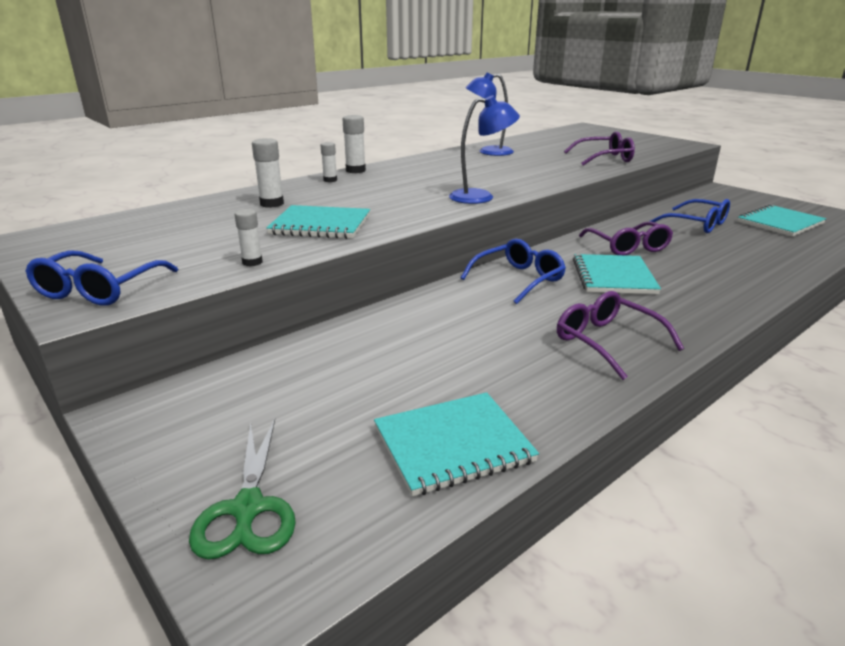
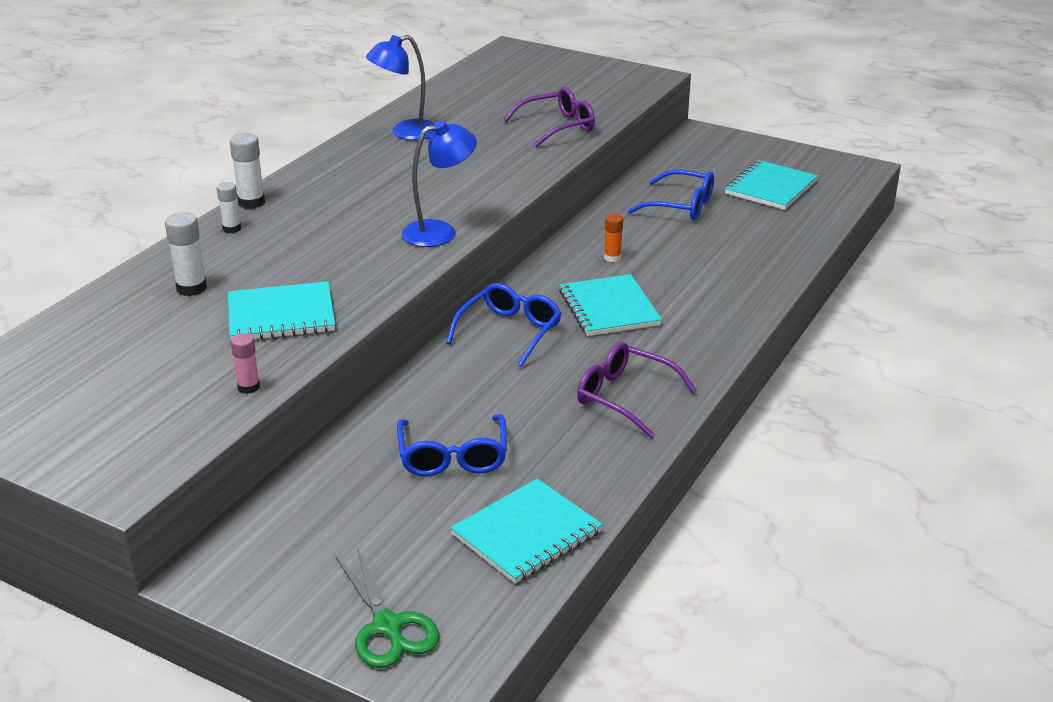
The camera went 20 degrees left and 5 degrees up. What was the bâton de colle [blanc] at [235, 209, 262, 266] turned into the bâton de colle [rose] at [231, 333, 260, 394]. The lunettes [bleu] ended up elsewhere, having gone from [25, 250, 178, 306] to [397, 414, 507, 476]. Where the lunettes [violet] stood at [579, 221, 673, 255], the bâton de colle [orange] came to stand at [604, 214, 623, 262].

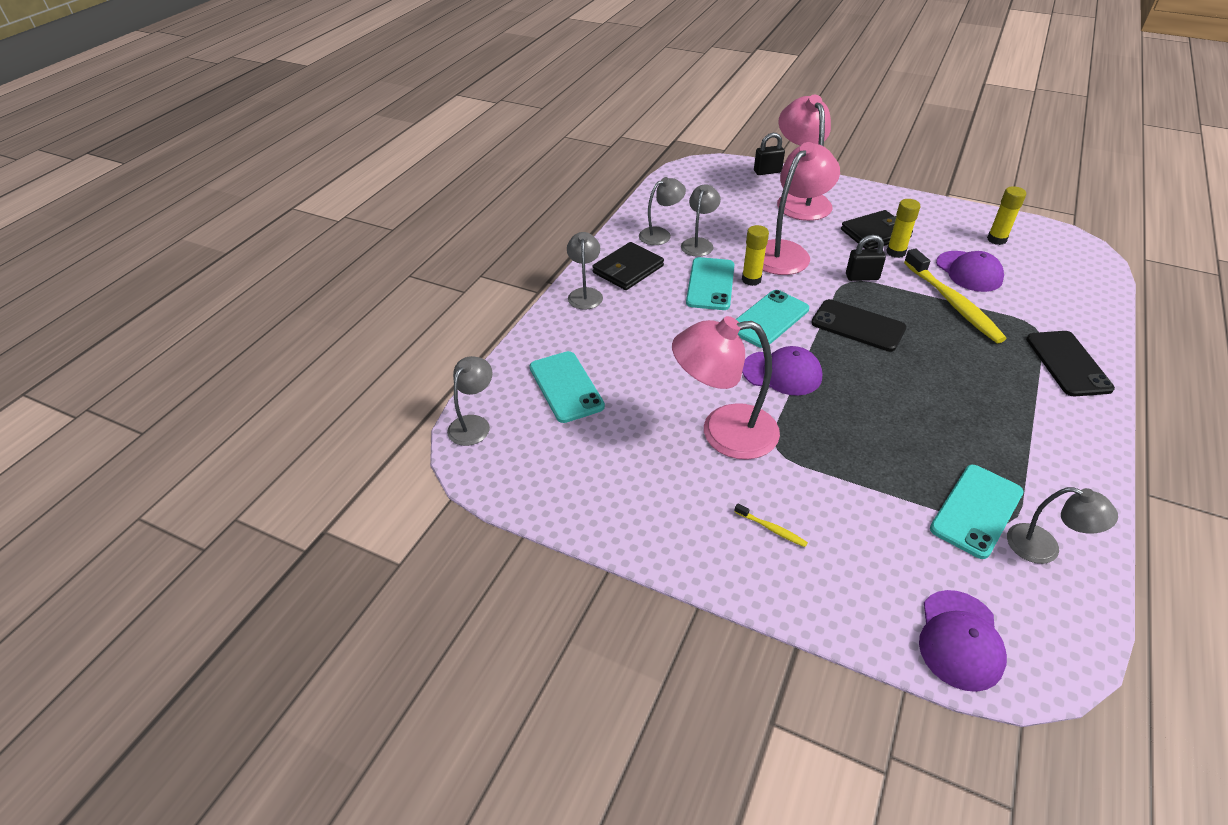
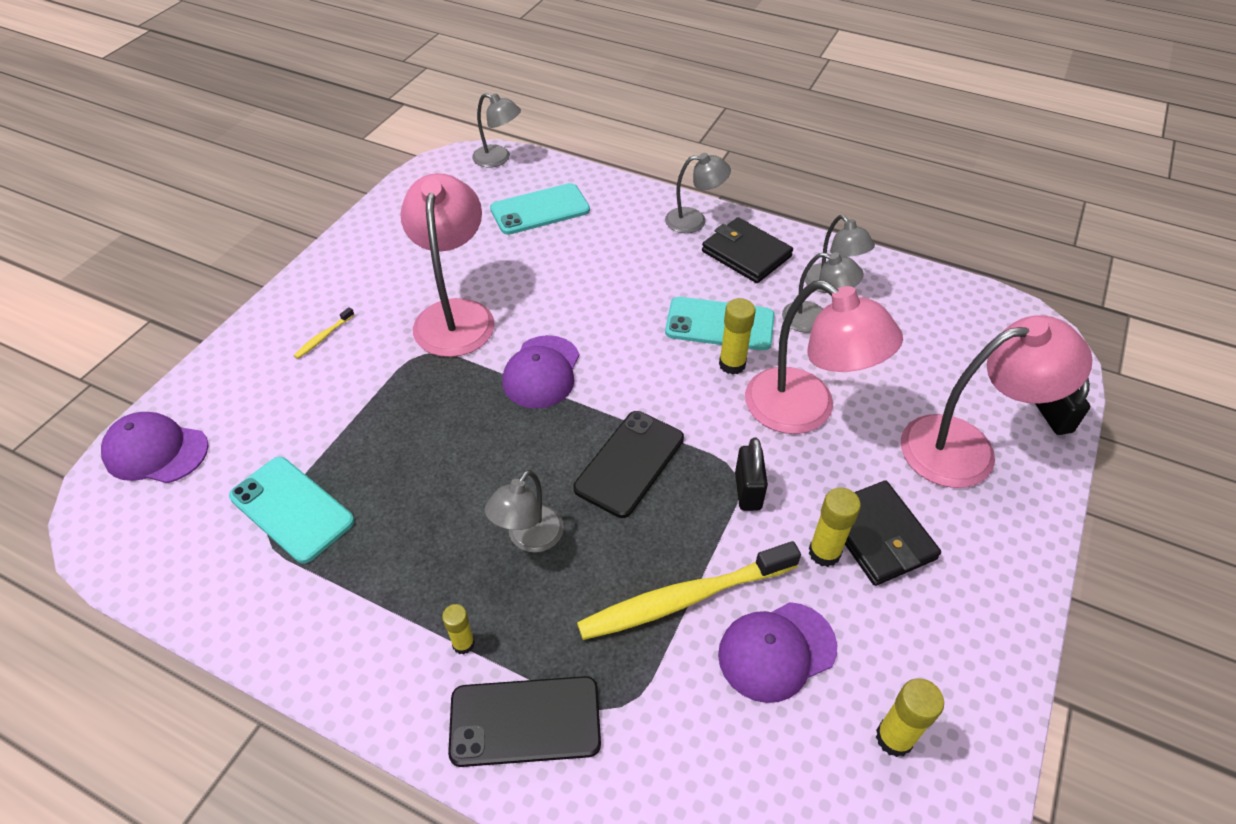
The camera went 90 degrees right and 5 degrees up. The second view gained the bâton de colle [jaune] at [442, 604, 475, 655]. The lampe [gris] ended up elsewhere, having gone from [1007, 487, 1118, 564] to [485, 470, 564, 553]. The second view lost the téléphone [turquoise] at [736, 290, 809, 348].

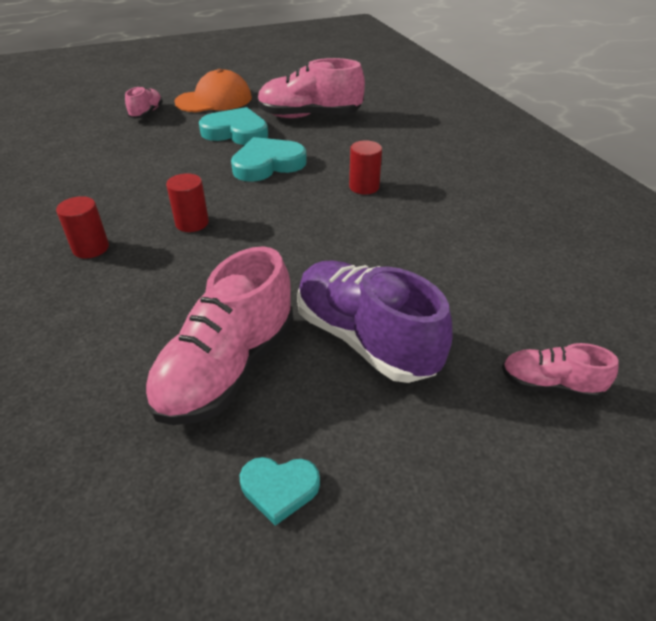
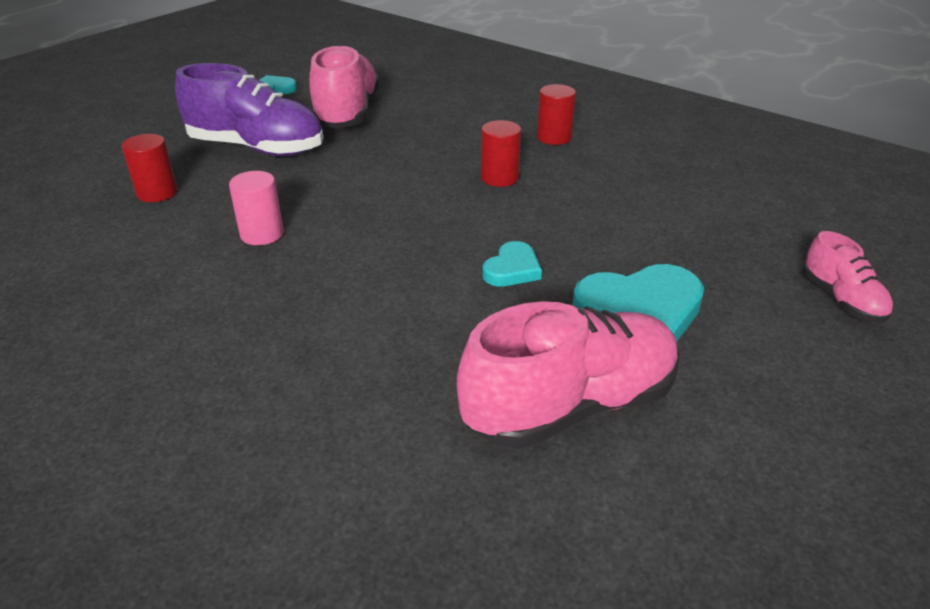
The camera went 150 degrees right and 5 degrees down. The cylindre [rouge] ended up elsewhere, having gone from [349, 140, 382, 195] to [121, 134, 177, 202]. The second view gained the cylindre [rose] at [229, 171, 283, 245]. The size of the cœur [turquoise] at [231, 137, 307, 182] changed by a factor of 0.55. The second view lost the casquette [orange] at [175, 69, 252, 112]. The second view lost the chaussure [rose] at [502, 343, 618, 399].

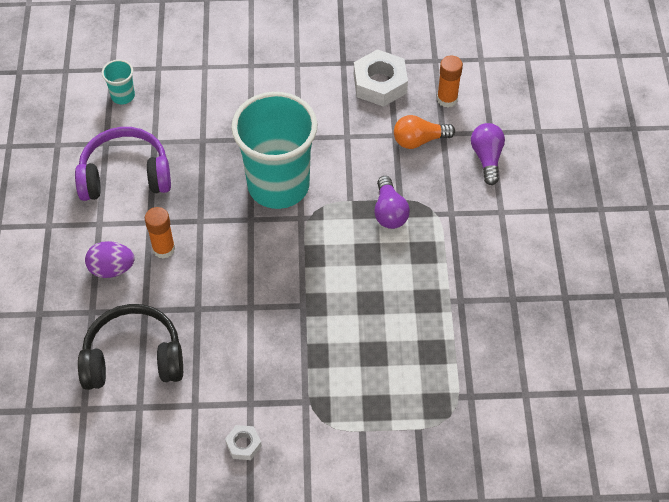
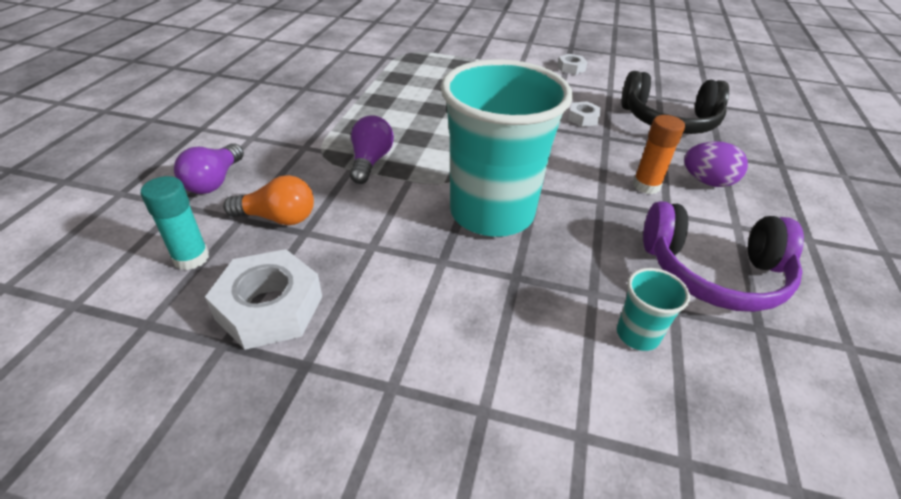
The camera went 165 degrees left and 15 degrees down. What was the bâton de colle [orange] at [437, 56, 463, 107] turned into the bâton de colle [turquoise] at [141, 176, 209, 270]. The second view gained the écrou [blanc] at [568, 101, 601, 127]. The gobelet [turquoise] ended up elsewhere, having gone from [102, 59, 135, 104] to [617, 268, 690, 351].

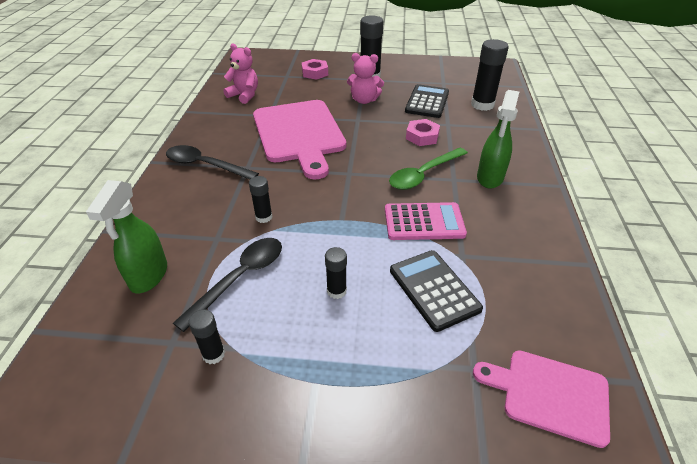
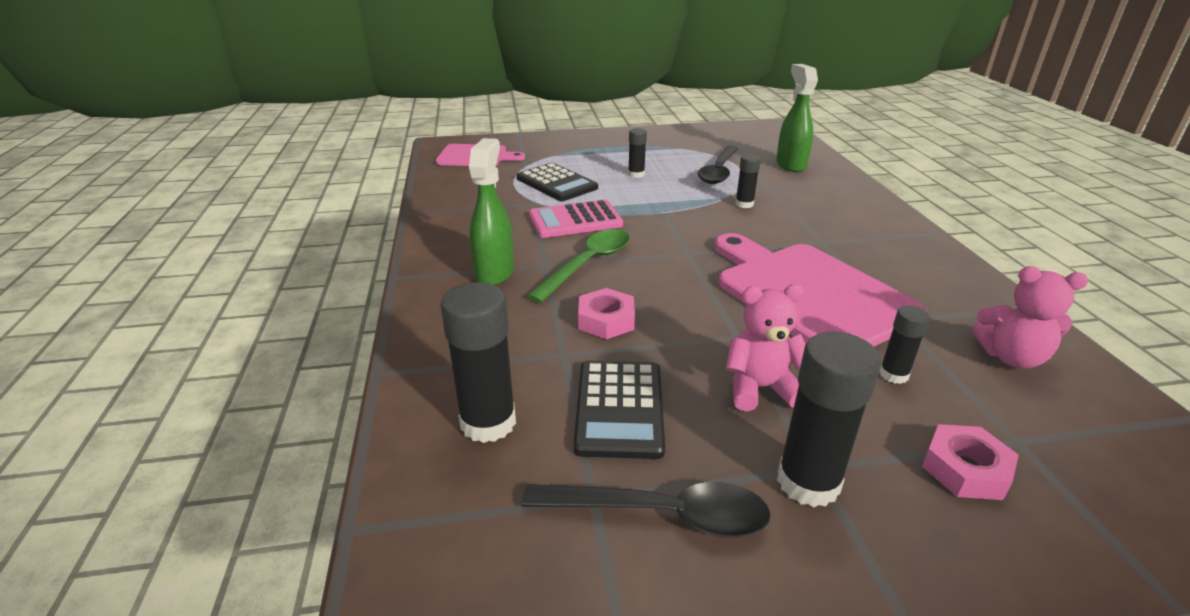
The camera went 165 degrees right and 10 degrees down. The cuillère [noir] ended up elsewhere, having gone from [166, 145, 259, 180] to [522, 482, 770, 538]. The bâton de colle [noir] ended up elsewhere, having gone from [188, 309, 225, 364] to [879, 305, 930, 384].

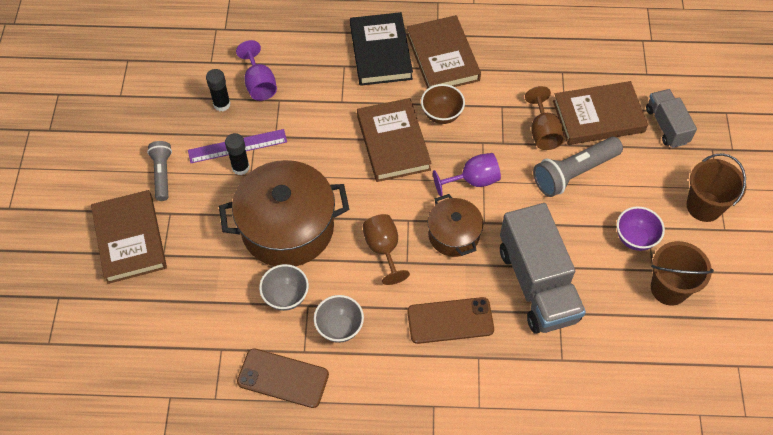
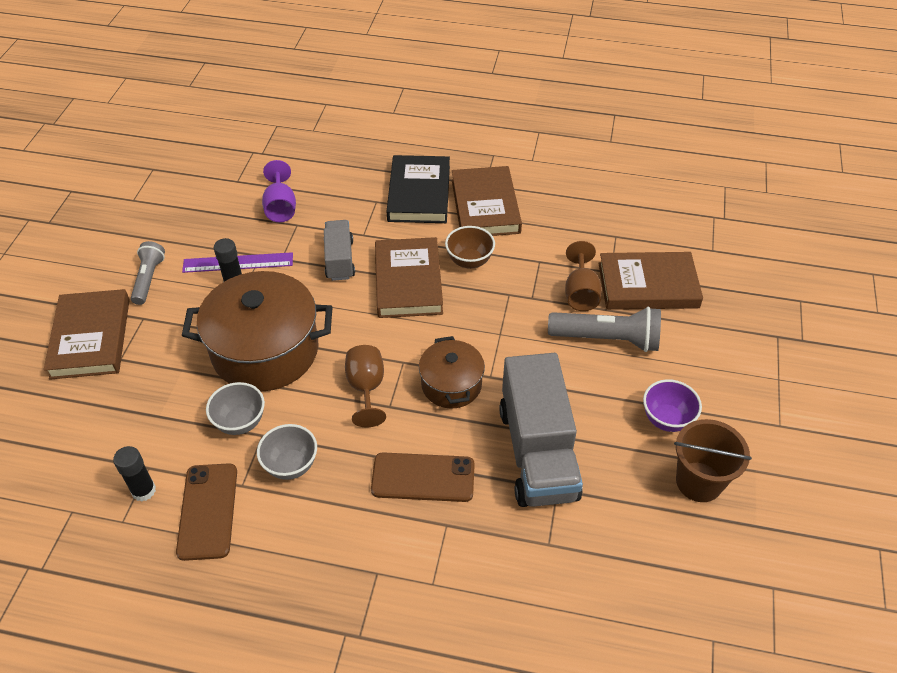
The camera went 10 degrees right and 10 degrees down. The bâton de colle [noir] ended up elsewhere, having gone from [206, 69, 231, 111] to [113, 446, 156, 502]. The téléphone [marron] at [237, 348, 329, 408] ended up facing another way, 60 degrees clockwise from before. The camion [gris] ended up elsewhere, having gone from [646, 89, 697, 148] to [324, 220, 355, 281]. The lampe de poche [gris] at [533, 137, 623, 197] ended up facing another way, 150 degrees counterclockwise from before. The second view lost the verre à pied [violet] at [433, 153, 501, 197]. The second view lost the seau [marron] at [687, 153, 746, 222].

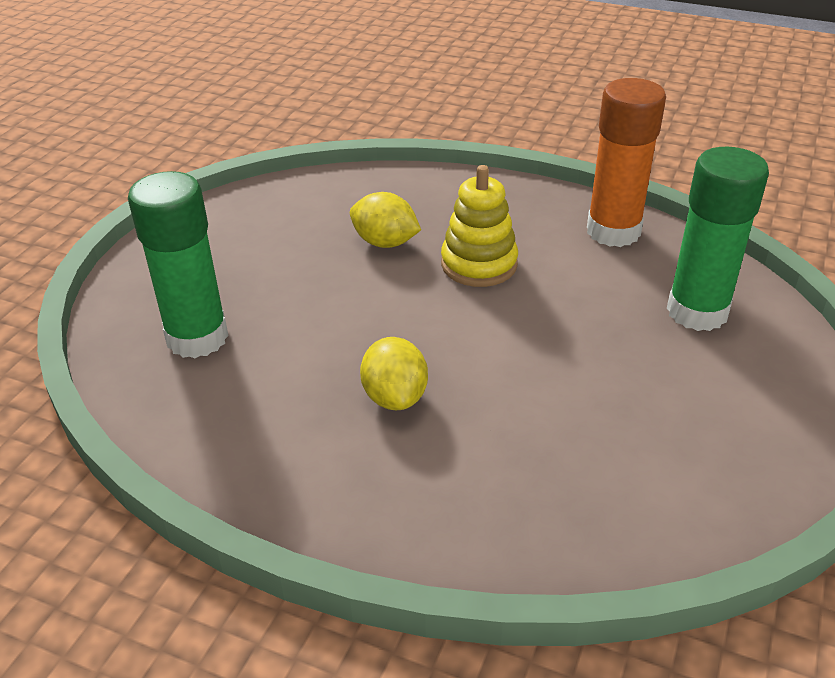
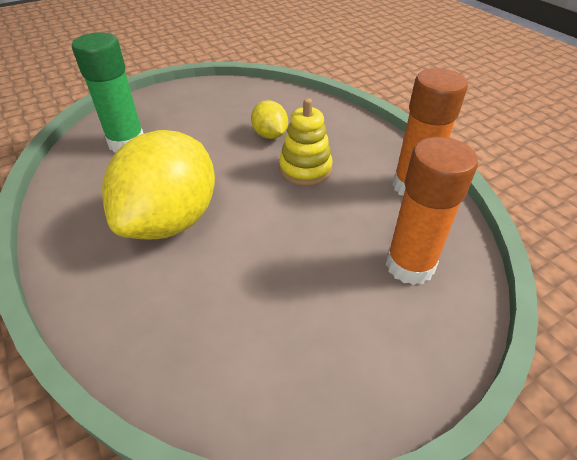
The camera went 35 degrees right and 5 degrees up. The size of the citron [jaune] at [360, 337, 428, 410] changed by a factor of 2.14. What was the bâton de colle [vert] at [667, 146, 769, 331] turned into the bâton de colle [orange] at [386, 137, 478, 285].

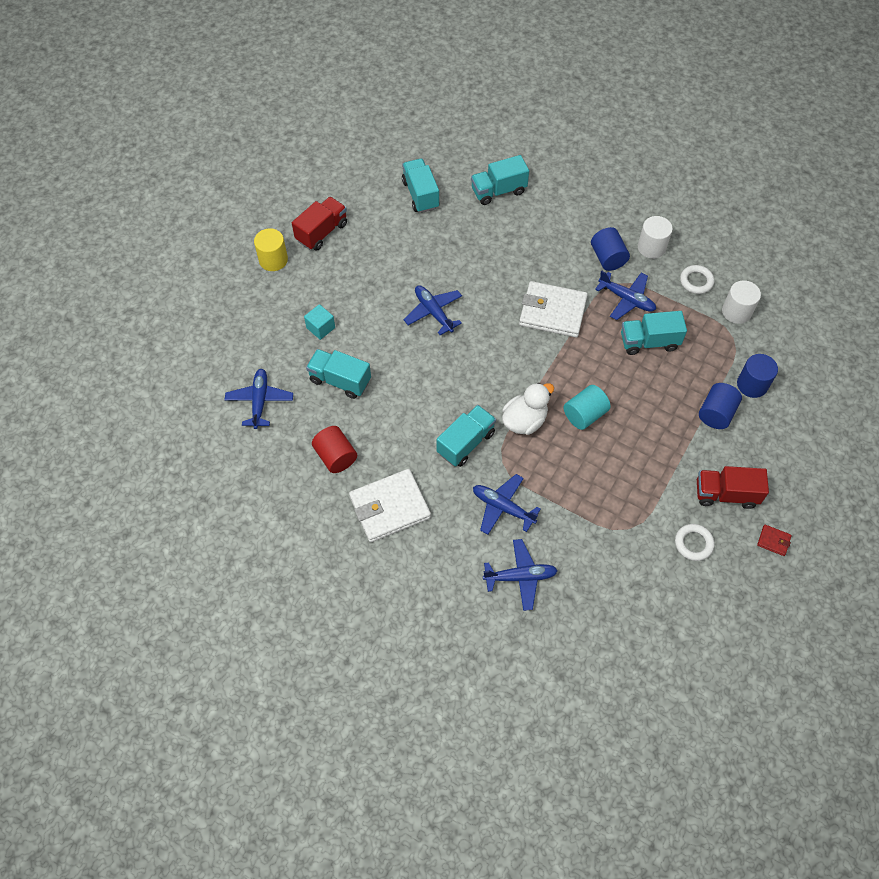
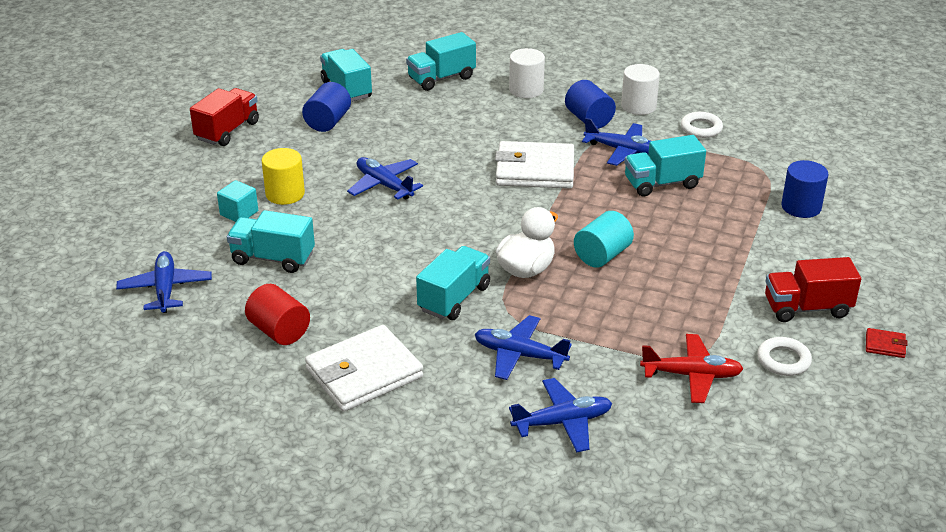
The camera went 10 degrees left and 25 degrees down. The cylindre [jaune] ended up elsewhere, having gone from [254, 228, 288, 271] to [262, 148, 305, 205]. The cylindre [bleu] ended up elsewhere, having gone from [699, 383, 742, 429] to [302, 82, 351, 132]. The cylindre [blanc] ended up elsewhere, having gone from [722, 280, 761, 324] to [509, 48, 545, 98]. The second view gained the avion [rouge] at [640, 334, 744, 403].

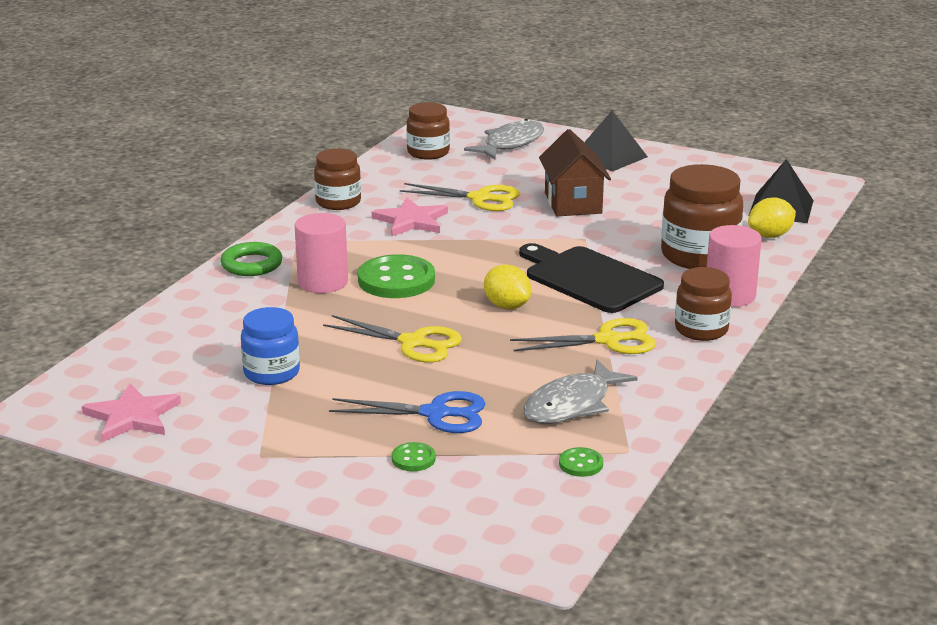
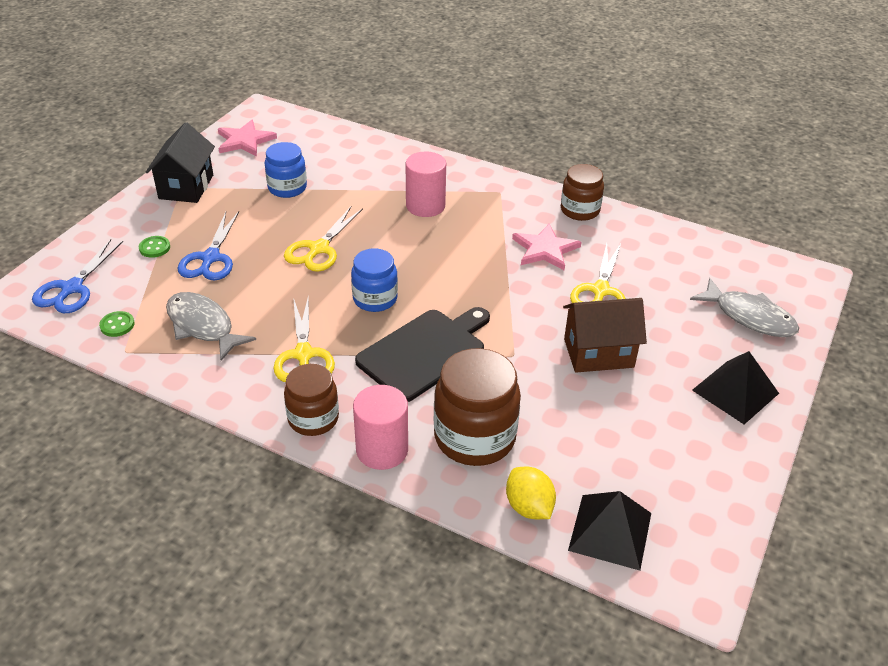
The camera went 90 degrees right and 15 degrees up. The second view gained the ciseaux [bleu] at [32, 239, 123, 313]. The second view gained the maison [noir] at [146, 122, 215, 203]. Where the citron [jaune] stood at [484, 265, 531, 309], the bocal [bleu] came to stand at [351, 249, 398, 312]. The second view lost the anneau [vert] at [220, 242, 282, 276]. The second view lost the bouton [vert] at [358, 254, 435, 298]. The second view lost the bocal [marron] at [406, 102, 450, 160].

